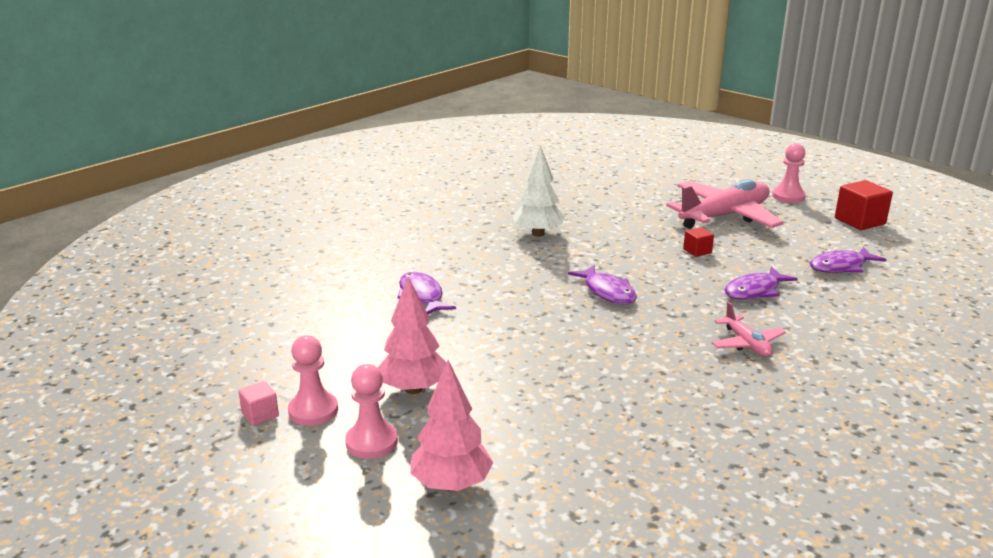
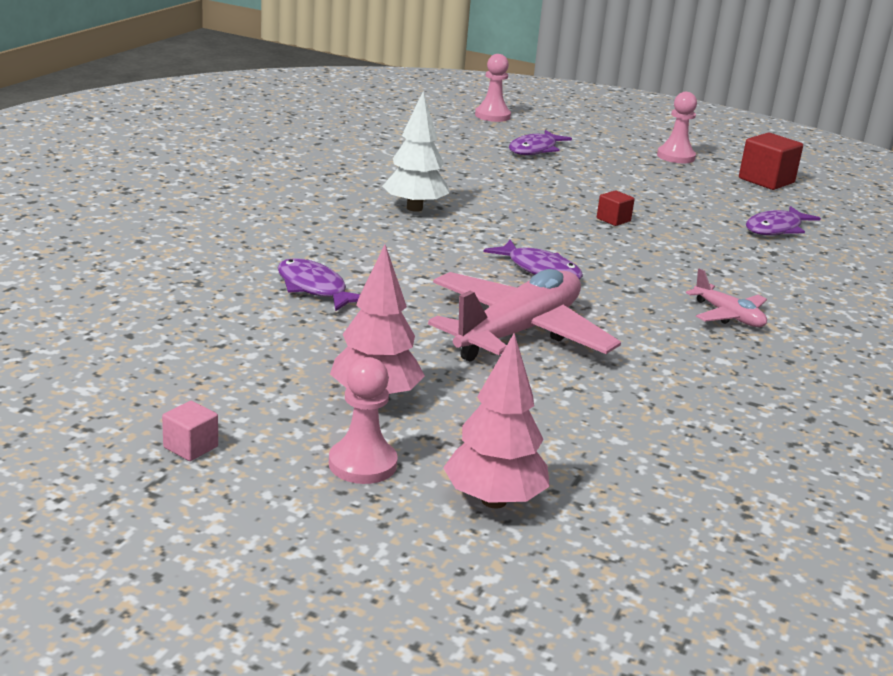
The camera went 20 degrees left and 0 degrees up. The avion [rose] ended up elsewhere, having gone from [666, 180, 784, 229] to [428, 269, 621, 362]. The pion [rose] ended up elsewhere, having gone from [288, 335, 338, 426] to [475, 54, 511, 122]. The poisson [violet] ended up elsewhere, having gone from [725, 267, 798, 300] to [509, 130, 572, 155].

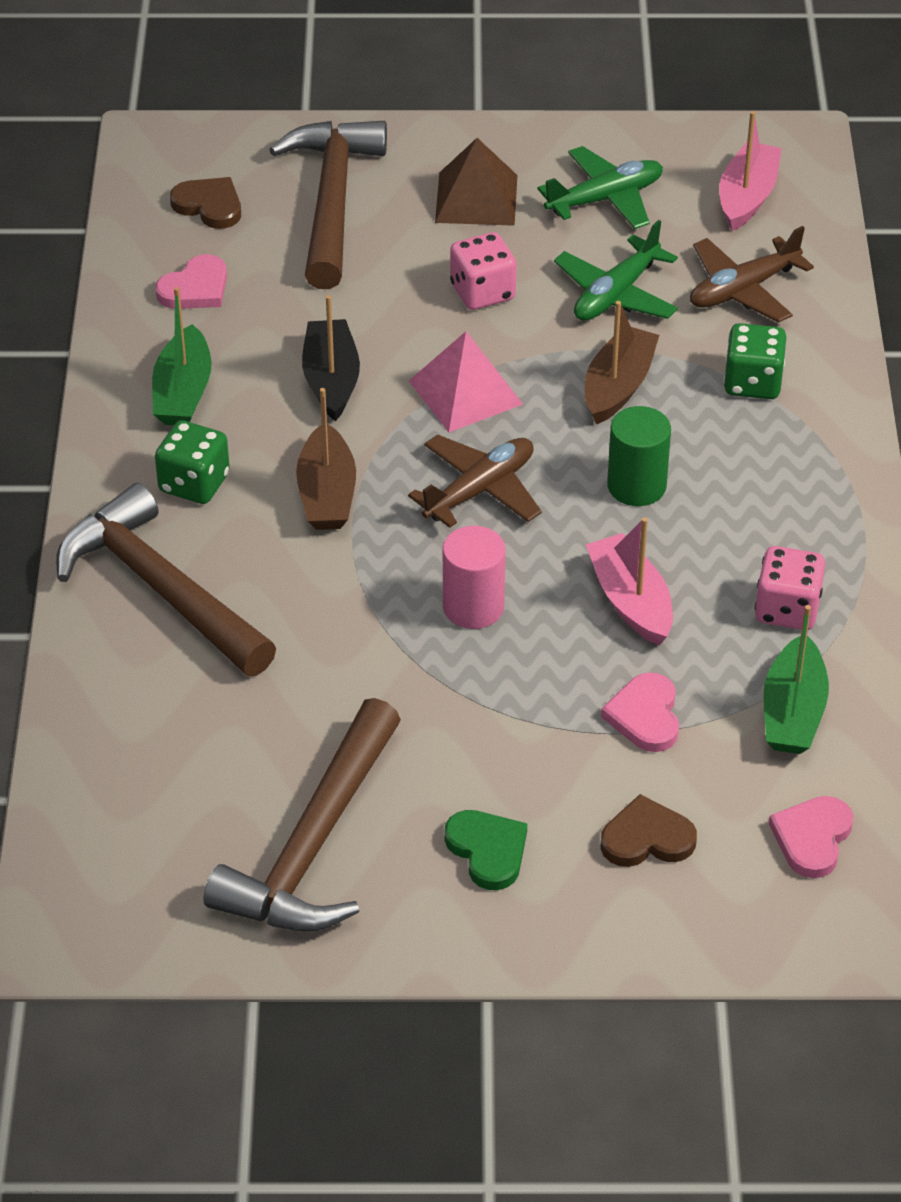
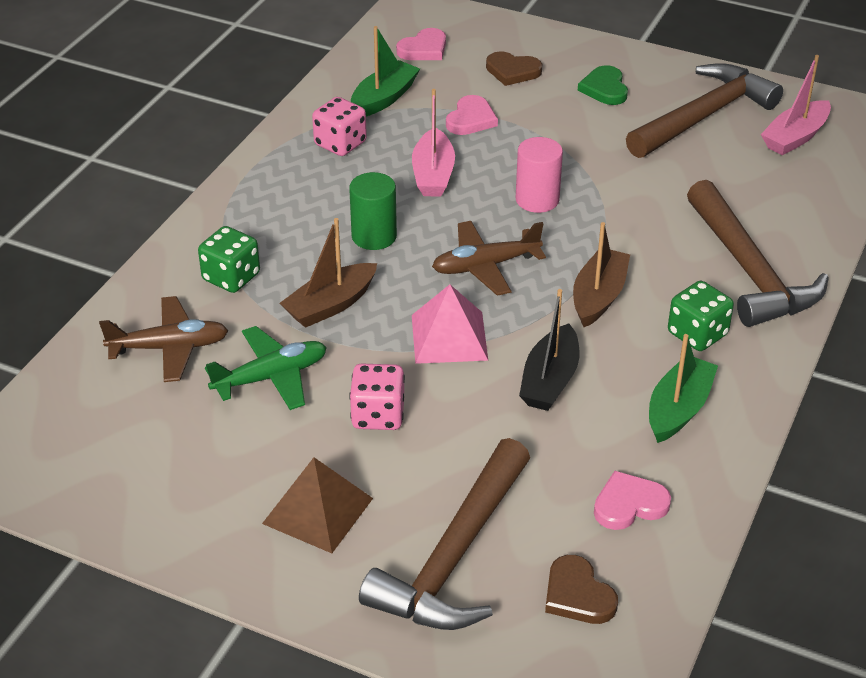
The camera went 155 degrees left and 5 degrees down. The bateau [rose] ended up elsewhere, having gone from [719, 111, 782, 231] to [761, 55, 831, 155]. The second view lost the avion [vert] at [537, 146, 663, 229].

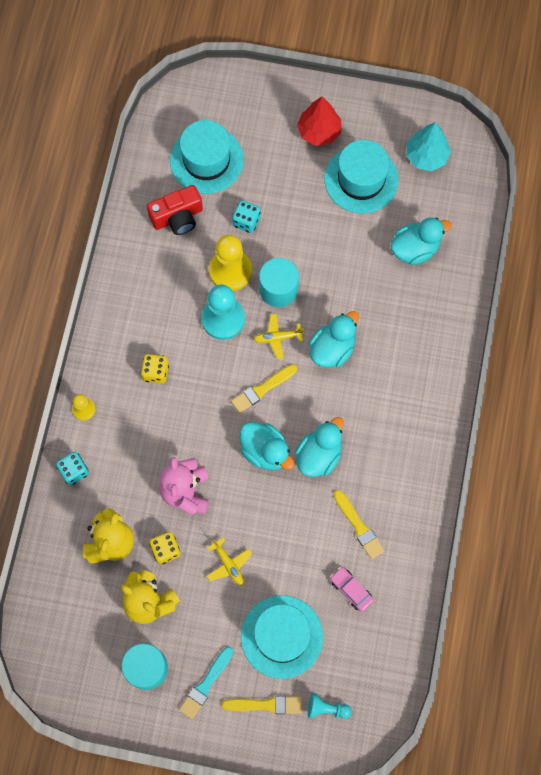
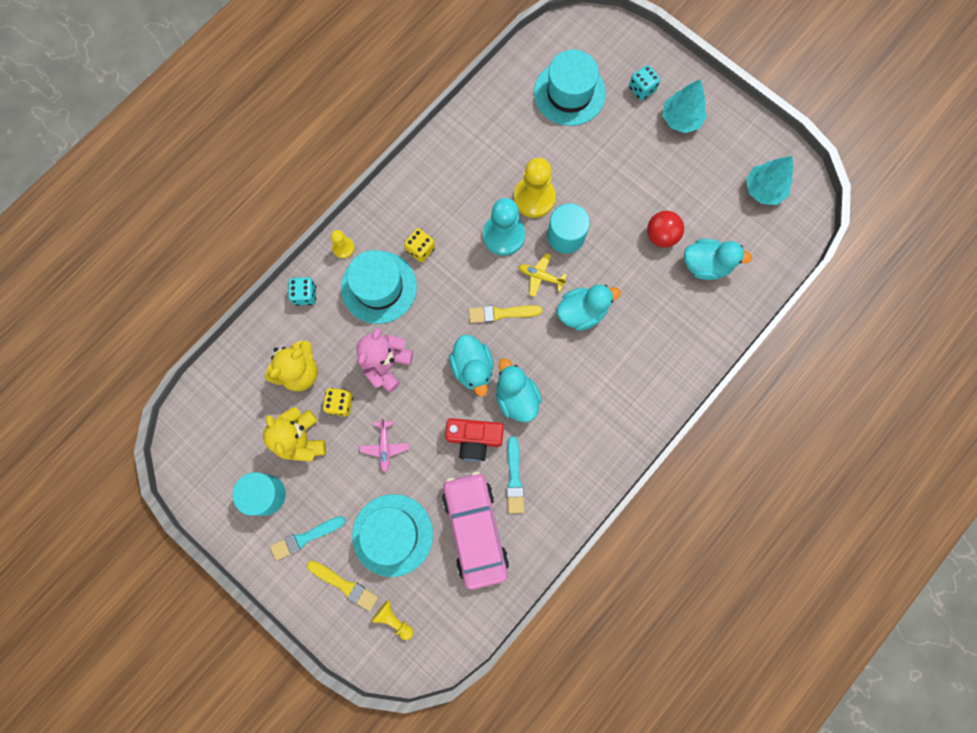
The camera went 30 degrees right and 5 degrees up. The chapeau [turquoise] ended up elsewhere, having gone from [324, 140, 399, 213] to [341, 250, 417, 324]. What was the avion [jaune] at [207, 537, 252, 586] turned into the avion [rose] at [360, 418, 409, 472]. What was the pion [turquoise] at [308, 693, 352, 719] turned into the pion [jaune] at [372, 600, 413, 640]. The size of the voiture [rose] at [330, 567, 374, 612] changed by a factor of 2.31. The appareil photo [rouge] ended up elsewhere, having gone from [147, 185, 203, 235] to [445, 418, 504, 461]. The canard [turquoise] at [295, 417, 344, 477] ended up facing another way, 90 degrees counterclockwise from before. What was the pinceau [jaune] at [334, 490, 384, 559] turned into the pinceau [turquoise] at [507, 436, 524, 514]. The dé [turquoise] ended up elsewhere, having gone from [232, 200, 261, 233] to [629, 65, 660, 100]. The second view gained the balle [rouge] at [647, 211, 684, 248]. What was the arbre [rouge] at [297, 97, 341, 146] turned into the arbre [turquoise] at [662, 79, 707, 133].

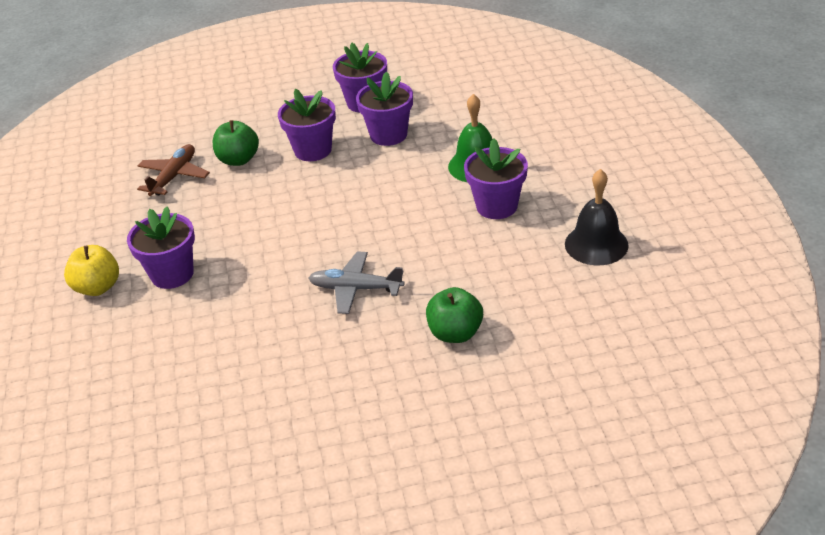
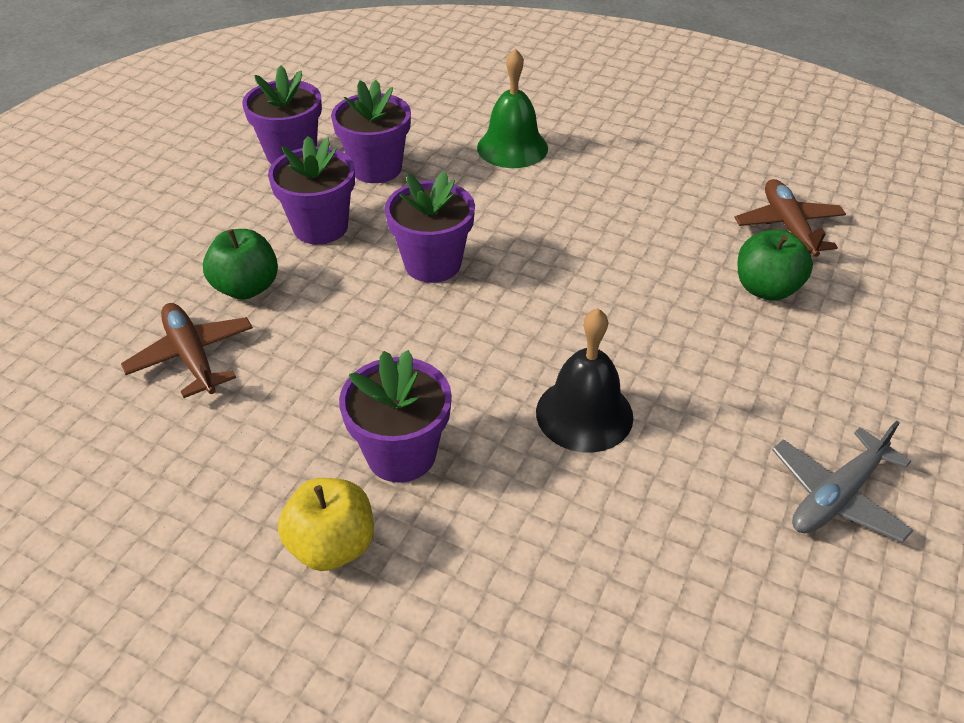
The camera went 55 degrees left and 5 degrees up. The pot de fleurs [violet] ended up elsewhere, having gone from [464, 138, 528, 219] to [385, 172, 475, 283]. The cloche [noir] ended up elsewhere, having gone from [565, 169, 629, 266] to [536, 308, 633, 453]. The second view gained the avion [marron] at [734, 179, 846, 257]. The avion [gris] ended up elsewhere, having gone from [308, 251, 404, 314] to [772, 421, 913, 543].

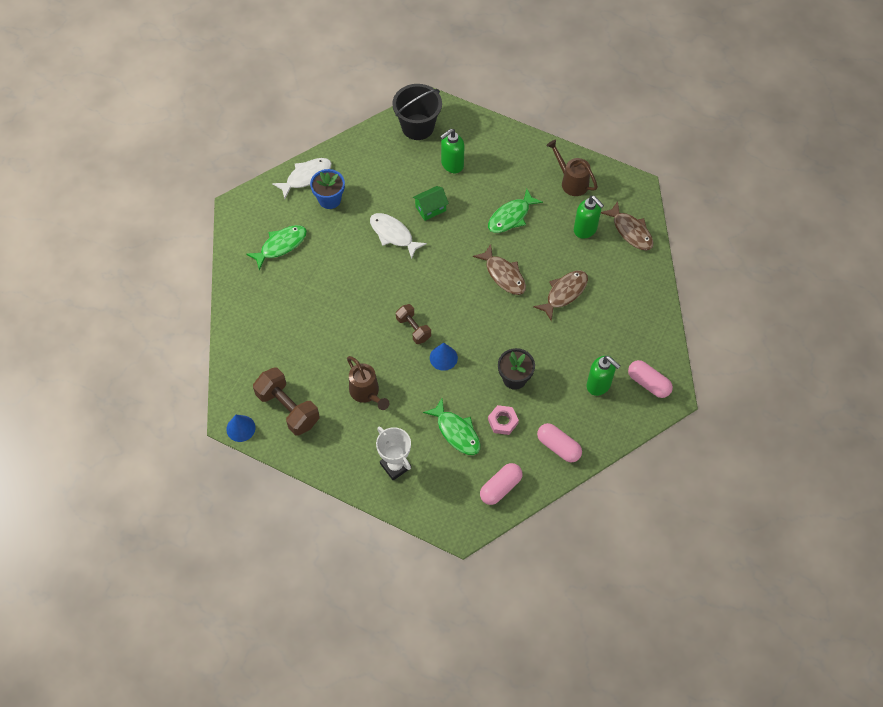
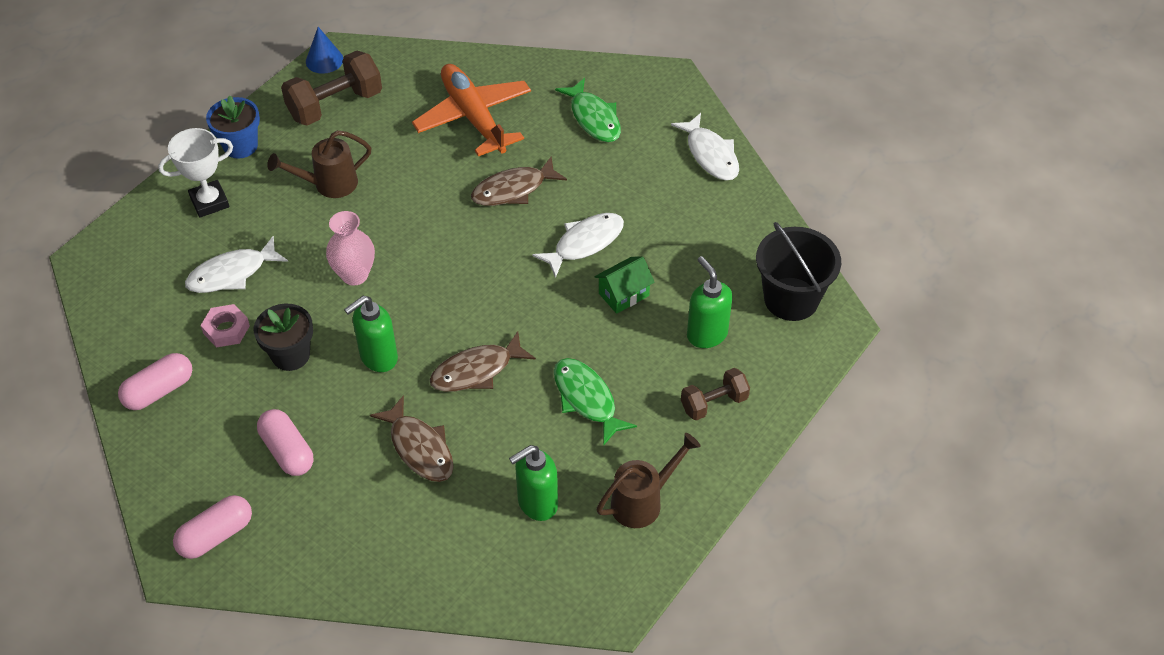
The camera went 100 degrees right and 10 degrees down. What was the poisson [vert] at [423, 399, 480, 455] turned into the poisson [blanc] at [185, 236, 288, 293]. The pot de fleurs [bleu] ended up elsewhere, having gone from [310, 169, 345, 209] to [206, 96, 260, 159]. The gélule [rose] ended up elsewhere, having gone from [480, 463, 522, 505] to [257, 409, 313, 476]. Where the cône [bleu] stood at [430, 343, 458, 371], the vase [rose] came to stand at [326, 211, 375, 286]. The distributeur de savon [vert] ended up elsewhere, having gone from [587, 356, 620, 396] to [344, 296, 398, 372]. The second view gained the avion [orange] at [412, 64, 531, 157]. The poisson [marron] ended up elsewhere, having gone from [601, 201, 653, 250] to [471, 157, 567, 206]. The maison [vert] at [413, 186, 449, 221] ended up facing another way, 75 degrees clockwise from before. The haltère [marron] ended up elsewhere, having gone from [396, 304, 431, 344] to [681, 368, 750, 420].

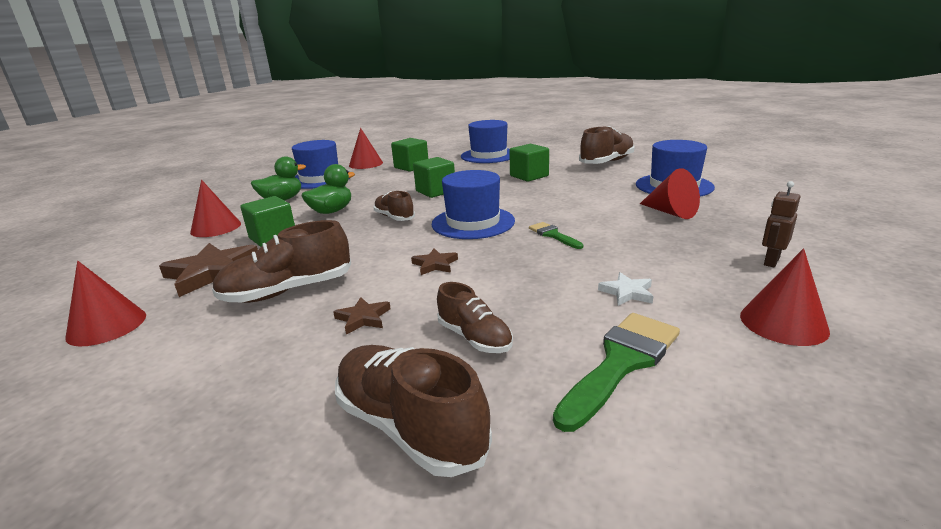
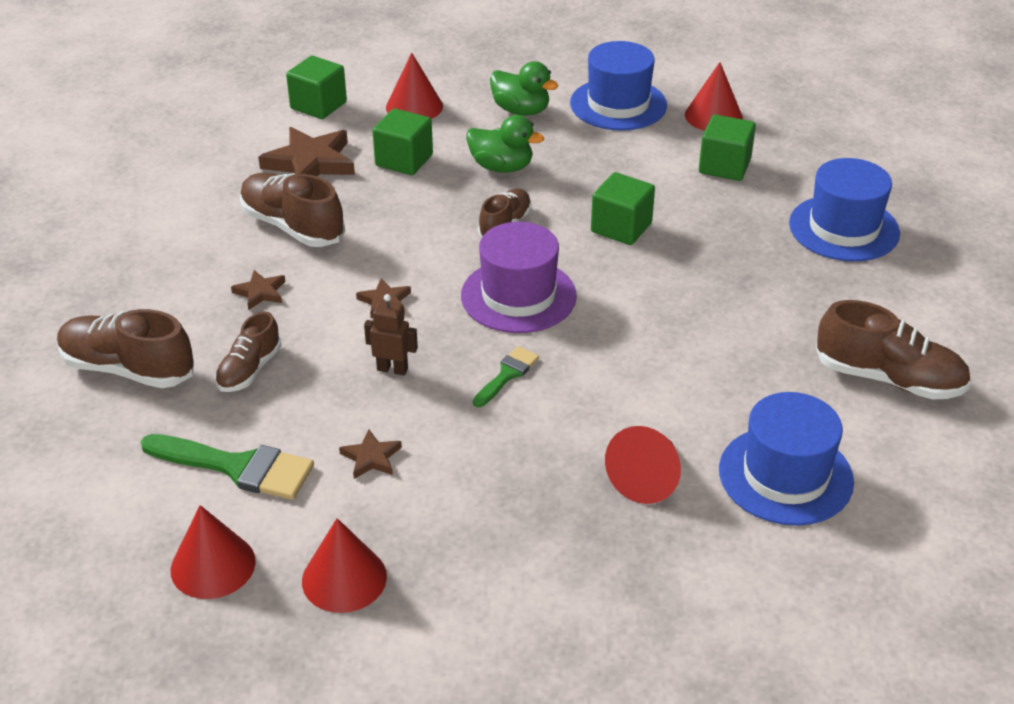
The camera went 65 degrees right and 15 degrees up. The chaussure [marron] at [335, 345, 492, 477] ended up facing another way, 90 degrees counterclockwise from before. The cône [rouge] ended up elsewhere, having gone from [65, 261, 146, 346] to [171, 505, 256, 599]. The cube [vert] ended up elsewhere, having gone from [509, 144, 549, 182] to [286, 56, 347, 119]. What was the étoile [blanc] at [598, 272, 653, 306] turned into the étoile [marron] at [339, 429, 402, 479]. The robot [marron] ended up elsewhere, having gone from [762, 181, 800, 267] to [364, 294, 418, 375]. What was the chapeau [bleu] at [432, 170, 515, 239] turned into the chapeau [violet] at [461, 222, 577, 333].

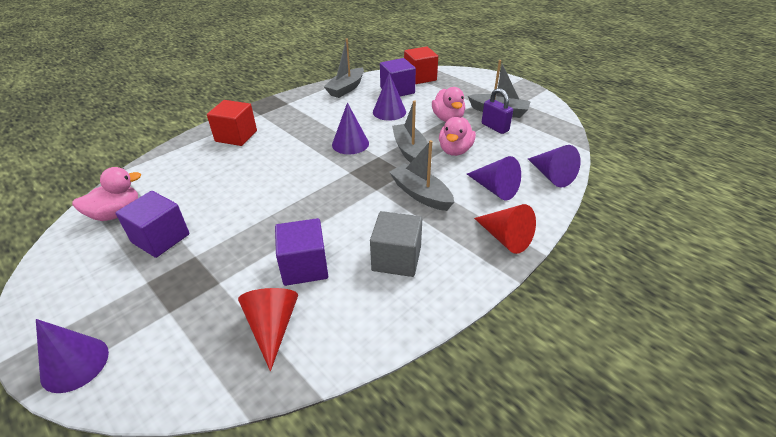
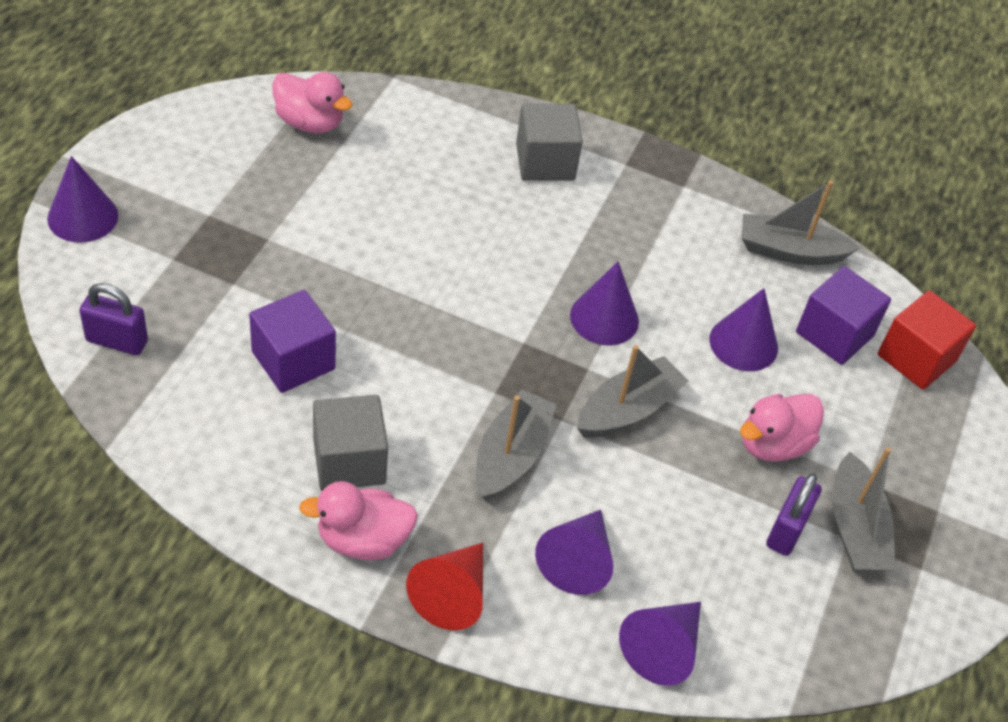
The camera went 60 degrees right and 10 degrees up. The second view gained the cadenas [violet] at [79, 283, 148, 355]. The canard [rose] ended up elsewhere, having gone from [439, 117, 476, 156] to [299, 481, 418, 560]. What was the cube [rouge] at [207, 100, 257, 146] turned into the cube [gris] at [516, 103, 583, 181]. The second view lost the cube [violet] at [116, 191, 189, 258]. The second view lost the cône [rouge] at [238, 288, 298, 371].

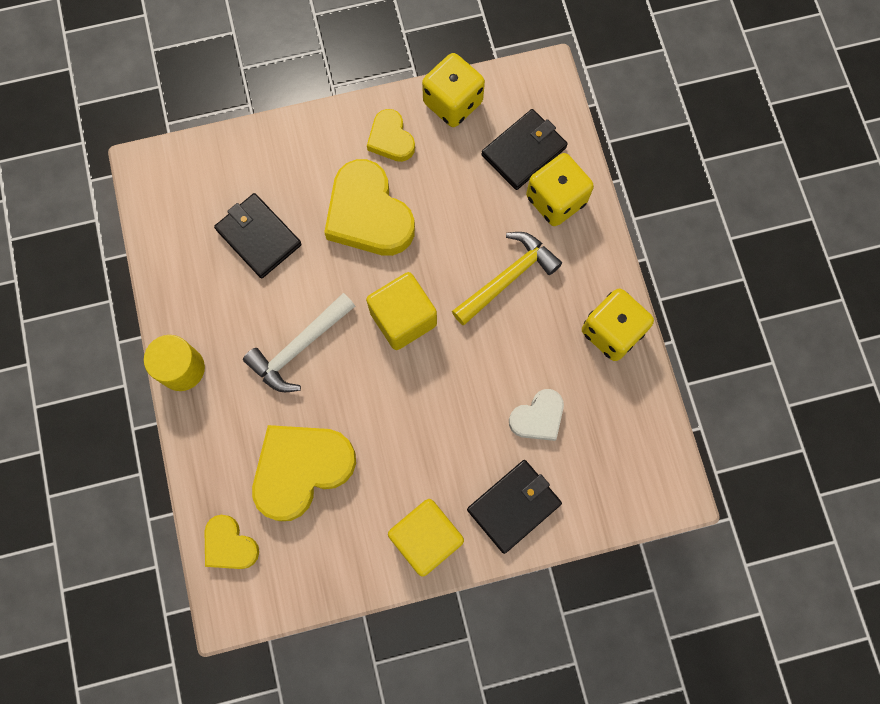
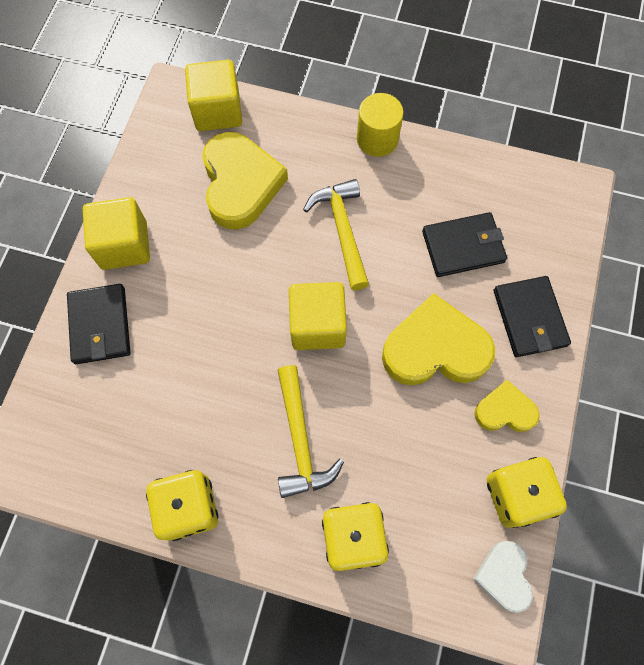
The camera went 120 degrees right and 5 degrees down. Where the cœur [jaune] stood at [205, 515, 259, 569], the cube [jaune] came to stand at [185, 60, 242, 131]. What was the marteau [blanc] at [243, 293, 355, 392] turned into the marteau [jaune] at [303, 179, 369, 290]. The cœur [blanc] ended up elsewhere, having gone from [509, 389, 564, 441] to [473, 541, 533, 613]. The portefeuille [noir] ended up elsewhere, having gone from [481, 109, 567, 190] to [494, 276, 571, 357].

